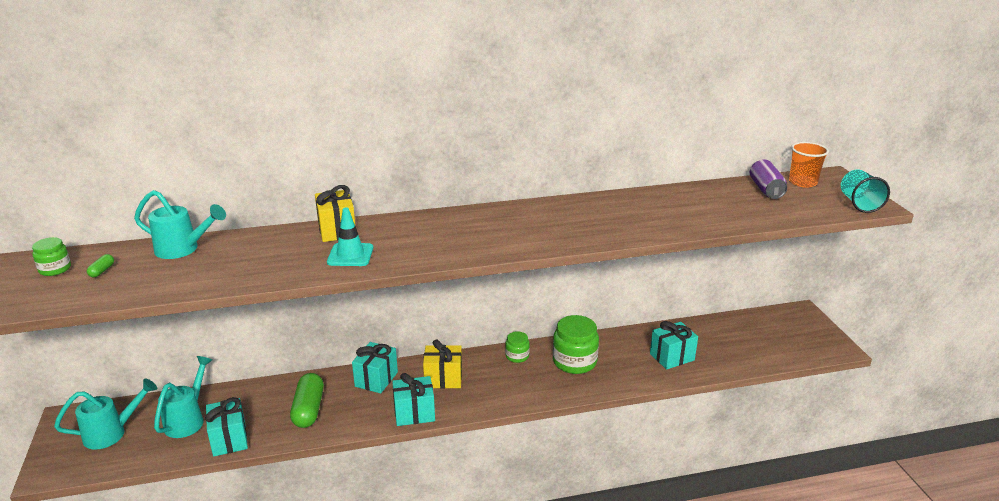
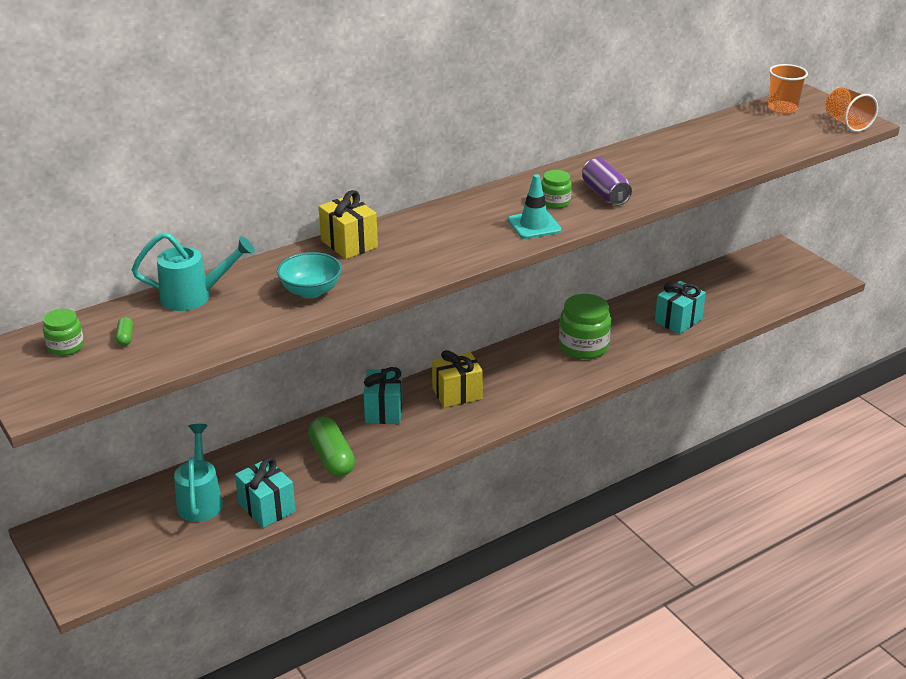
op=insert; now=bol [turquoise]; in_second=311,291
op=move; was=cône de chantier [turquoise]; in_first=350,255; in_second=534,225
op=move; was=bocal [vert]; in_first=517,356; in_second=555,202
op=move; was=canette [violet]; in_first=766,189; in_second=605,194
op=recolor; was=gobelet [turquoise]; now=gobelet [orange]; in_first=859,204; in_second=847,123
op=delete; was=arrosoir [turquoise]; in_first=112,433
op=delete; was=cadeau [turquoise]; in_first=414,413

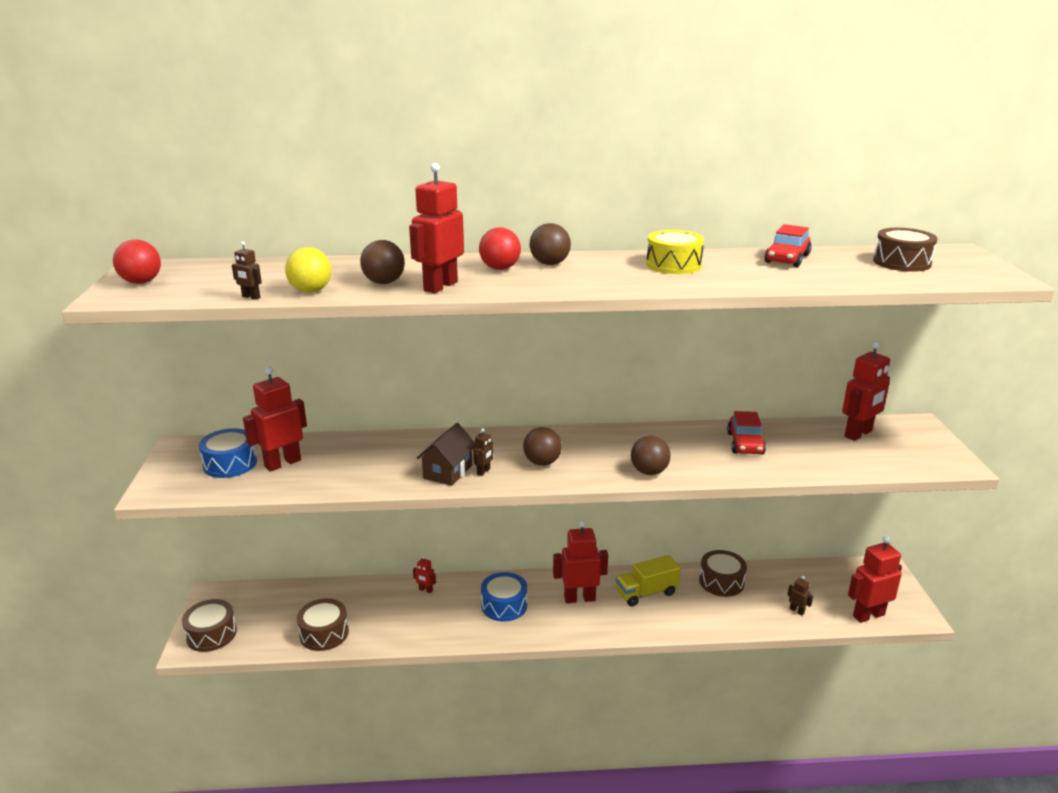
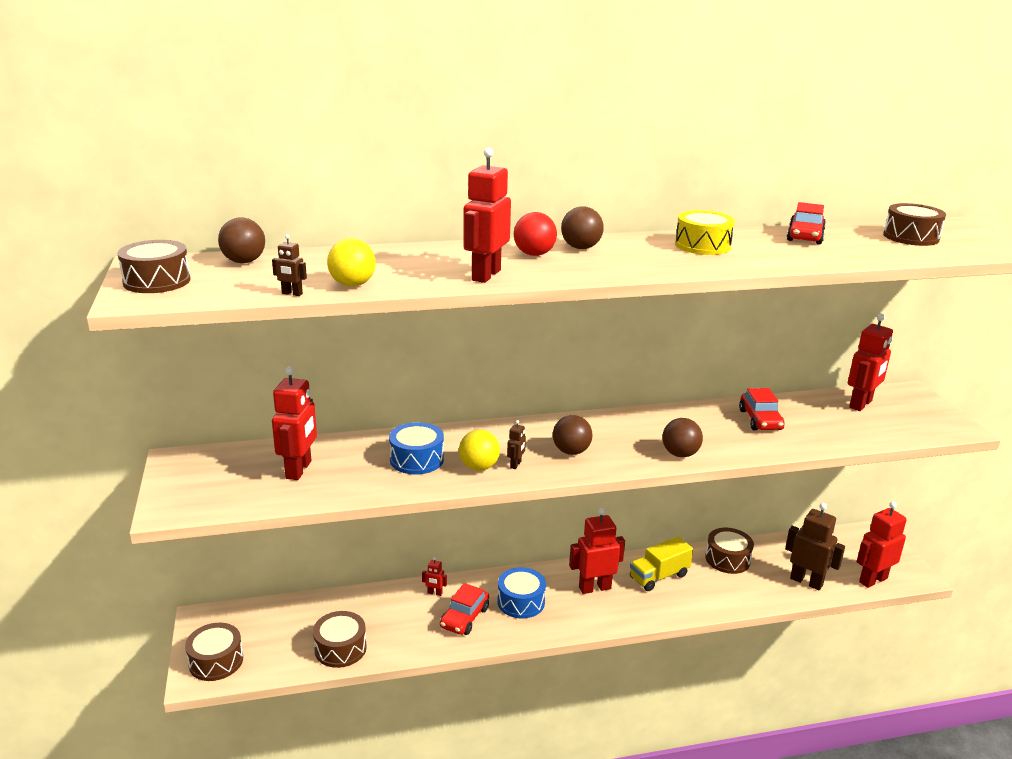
op=replace; was=balle [rouge]; now=tambour [marron]; in_first=141,282; in_second=157,281
op=move; was=balle [marron]; in_first=384,283; in_second=244,262
op=rotate; was=robot [rouge]; in_first=282,463; in_second=299,470; clockwise=150
op=move; was=tambour [bleu]; in_first=230,464; in_second=416,459
op=insert; now=voiture [rouge]; in_second=464,618
op=replace; was=maison [marron]; now=balle [jaune]; in_first=448,471; in_second=479,467
op=resize; was=robot [marron]; in_first=797,611; in_second=806,581; ratio=2.19

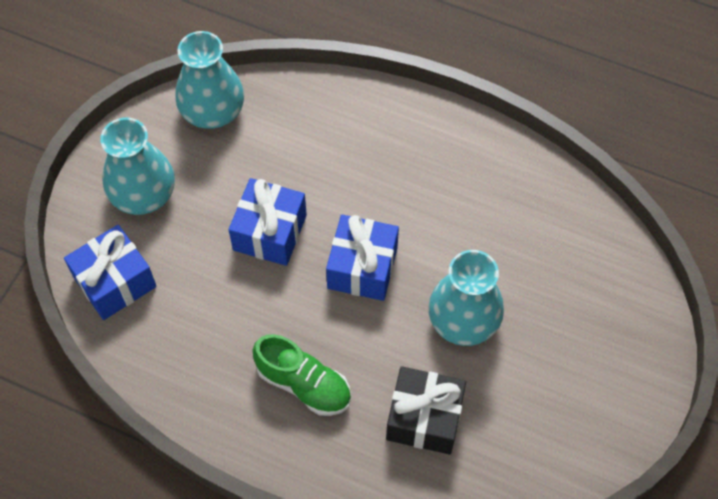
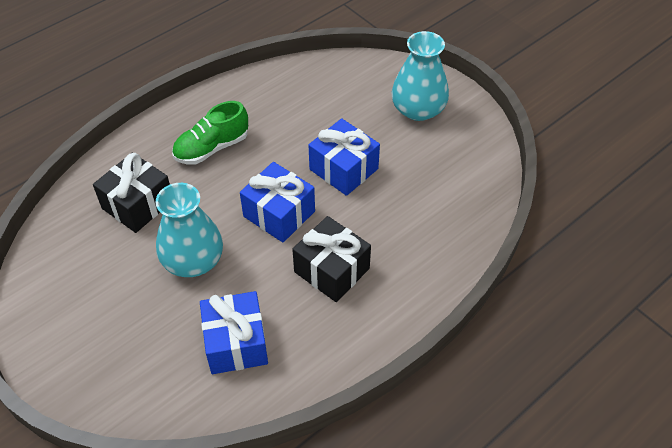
op=move; was=cadeau [bleu]; in_first=115,282; in_second=236,343
op=insert; now=cadeau [noir]; in_second=332,270
op=delete; was=vase [turquoise]; in_first=212,111

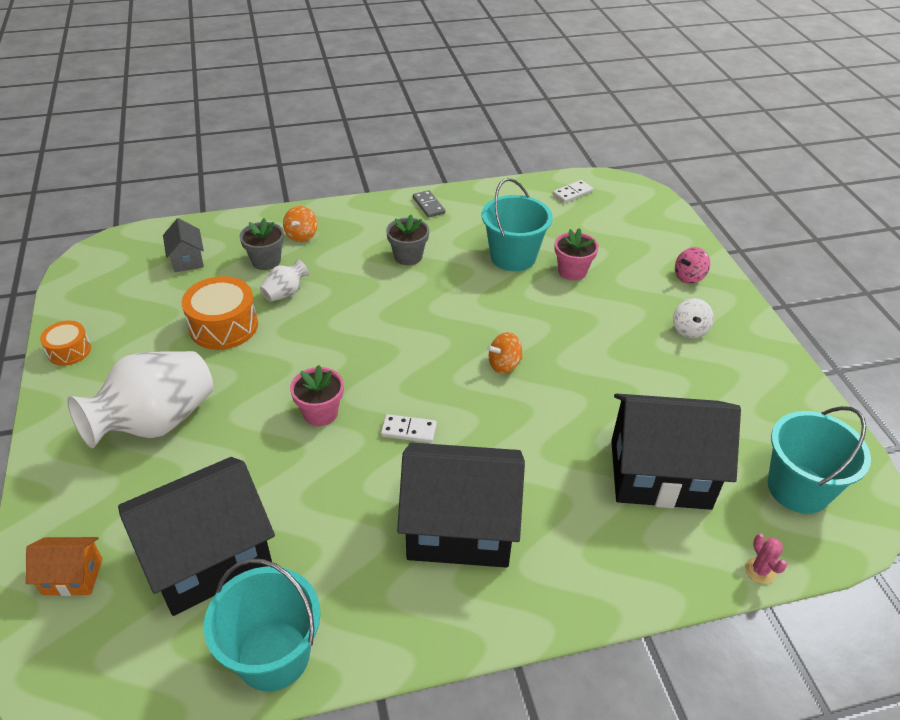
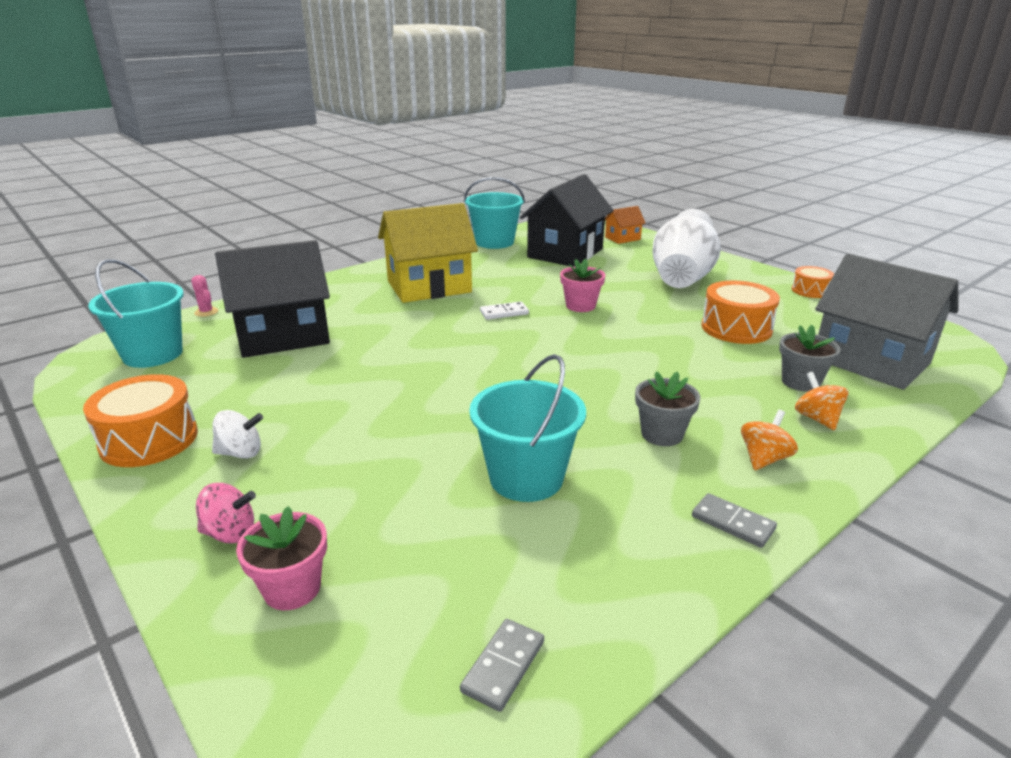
op=insert; now=tambour [orange]; in_second=149,439
op=rotate; was=toupie [rose]; in_first=689,277; in_second=230,533; clockwise=60
op=rotate; was=toupie [blanc]; in_first=689,330; in_second=240,453; clockwise=105
op=move; was=pot de fleurs [rose]; in_first=572,271; in_second=292,588
op=recolor; was=maison [noir]; now=maison [jaune]; in_first=460,527; in_second=429,287
op=recolor; was=domino [blanc]; now=domino [gris]; in_first=572,193; in_second=503,666
op=move; was=toupie [orange]; in_first=504,365; in_second=764,459
op=resize; was=maison [gris]; in_first=187,260; in_second=870,361; ratio=2.16
op=delete; was=vase [blanc]; in_first=285,293

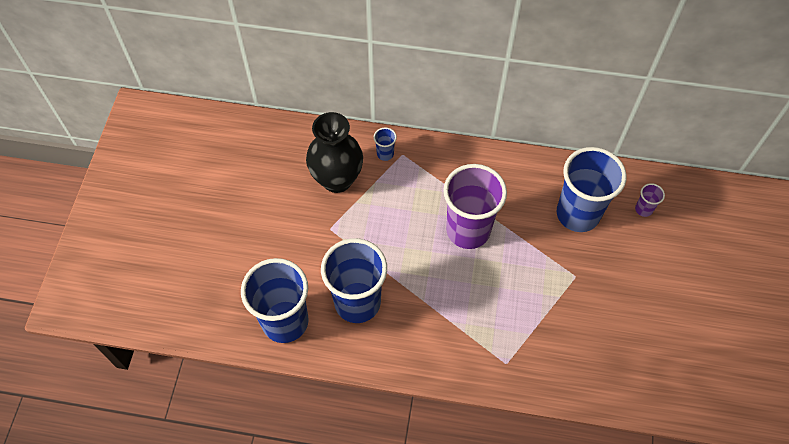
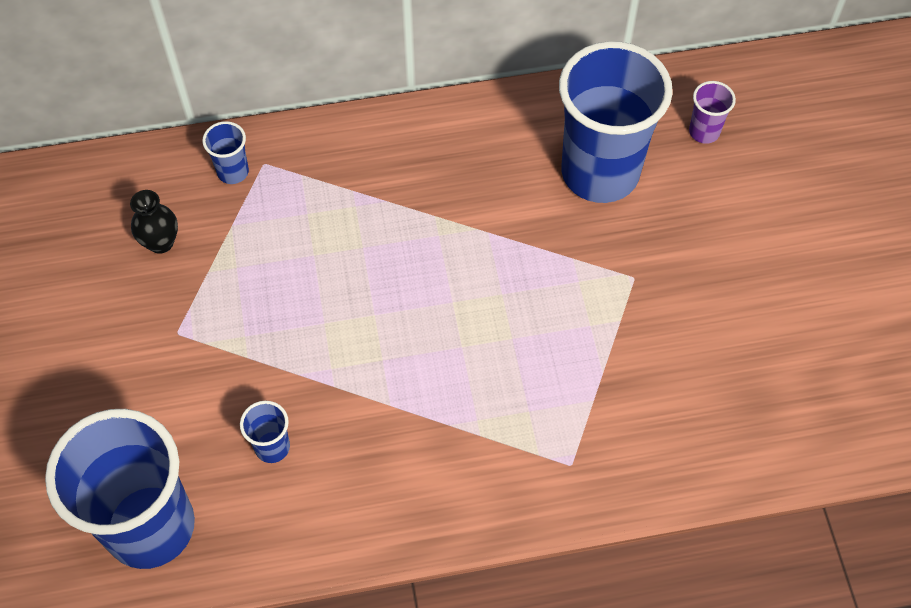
op=resize; was=vase [noir]; in_first=337,179; in_second=161,242; ratio=0.44
op=resize; was=gobelet [bleu]; in_first=357,302; in_second=272,447; ratio=0.41
op=delete; was=gobelet [violet]; in_first=468,230

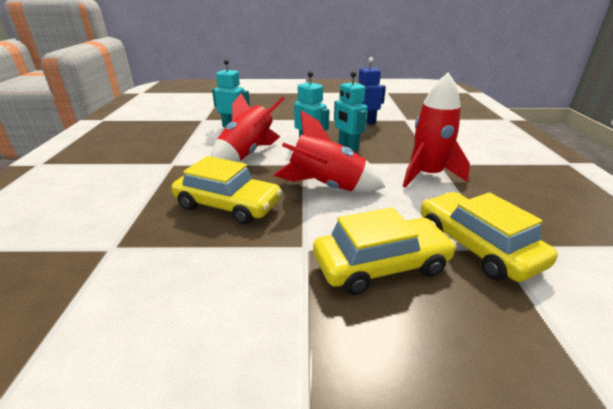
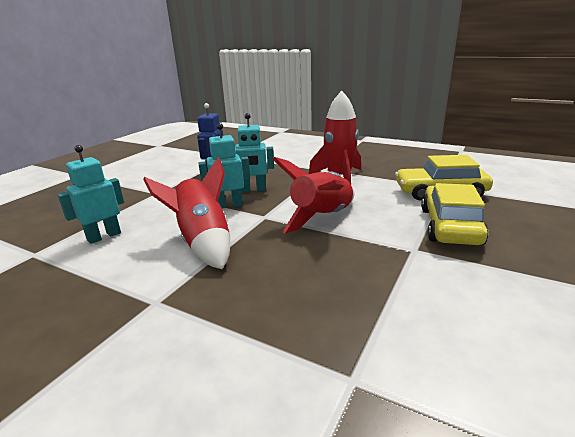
op=delete; was=voiture [jaune]; in_first=228,205

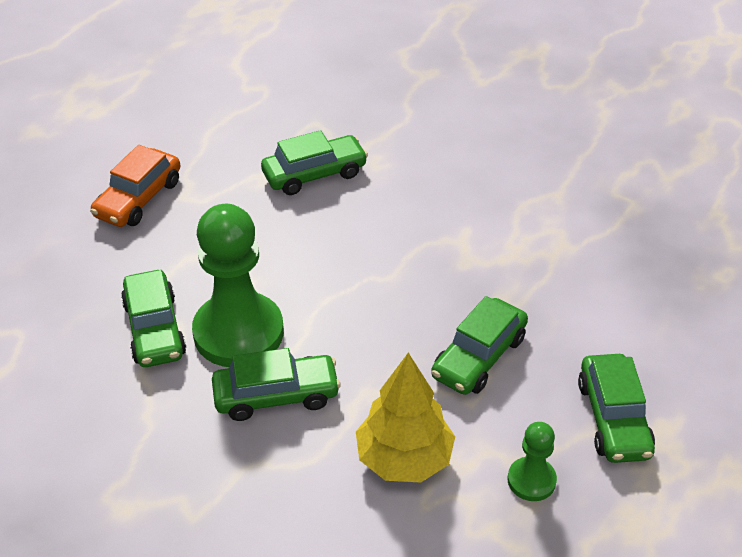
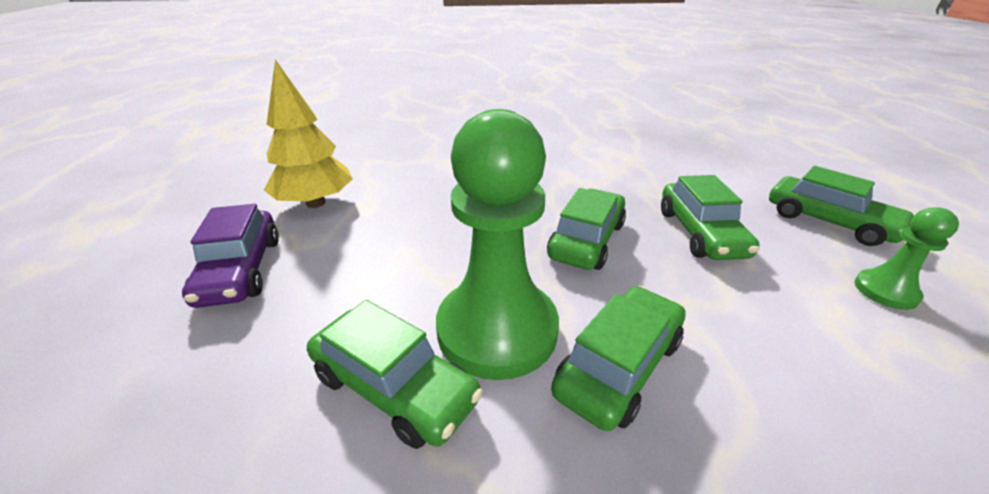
op=recolor; was=voiture [orange]; now=voiture [violet]; in_first=138,199; in_second=241,270
op=move; was=arbre [jaune]; in_first=404,459; in_second=316,203
op=move; was=voiture [vert]; in_first=314,174; in_second=586,240

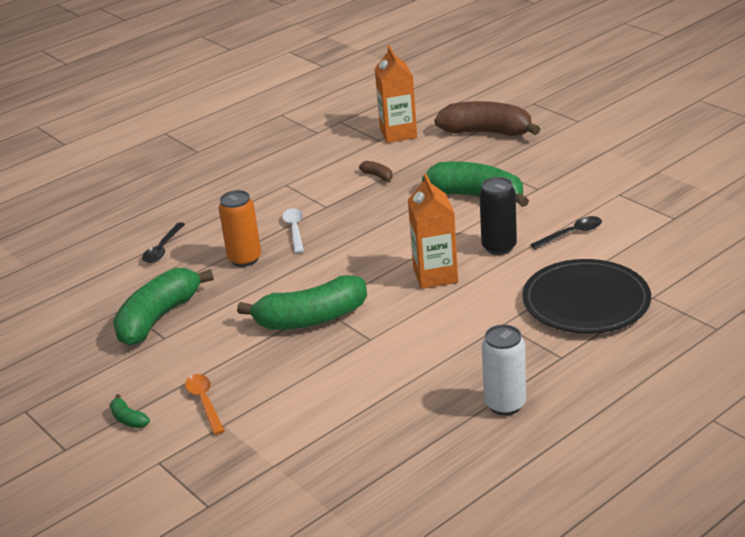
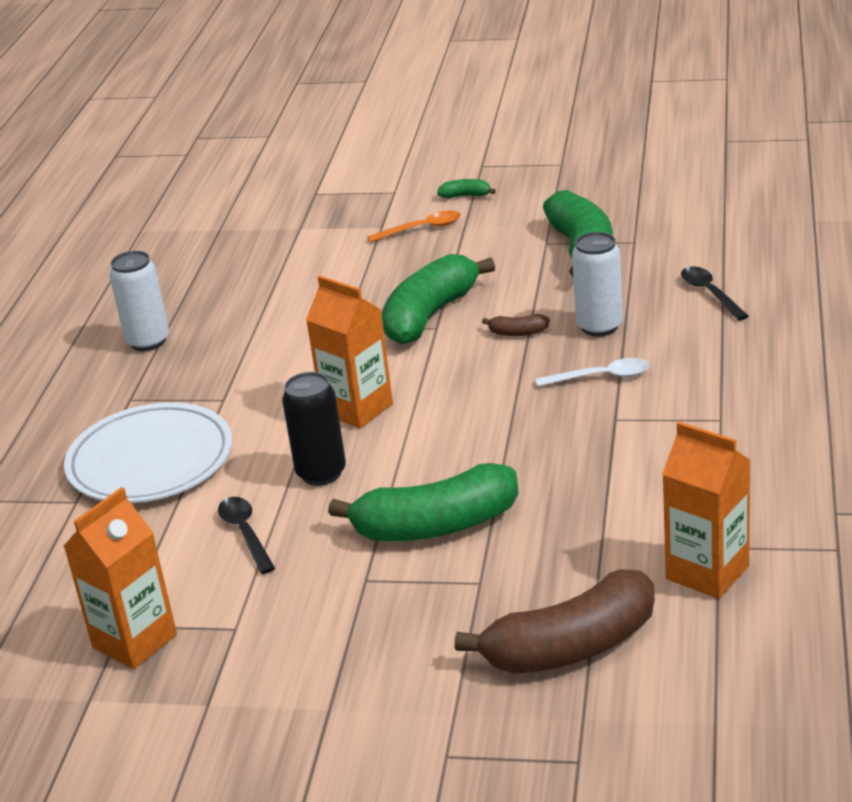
op=recolor; was=assiette [noir]; now=assiette [blanc]; in_first=586,302; in_second=150,460
op=insert; now=brique de lait [orange]; in_second=135,641
op=rotate; was=cuillère [noir]; in_first=571,234; in_second=245,533; clockwise=135
op=rotate; was=cuillère [orange]; in_first=204,402; in_second=422,229; clockwise=-45
op=move; was=banane [marron]; in_first=378,176; in_second=518,333
op=rotate; was=cuillère [blanc]; in_first=295,230; in_second=601,377; clockwise=-45
op=recolor; was=canette [orange]; now=canette [blanc]; in_first=245,259; in_second=599,326

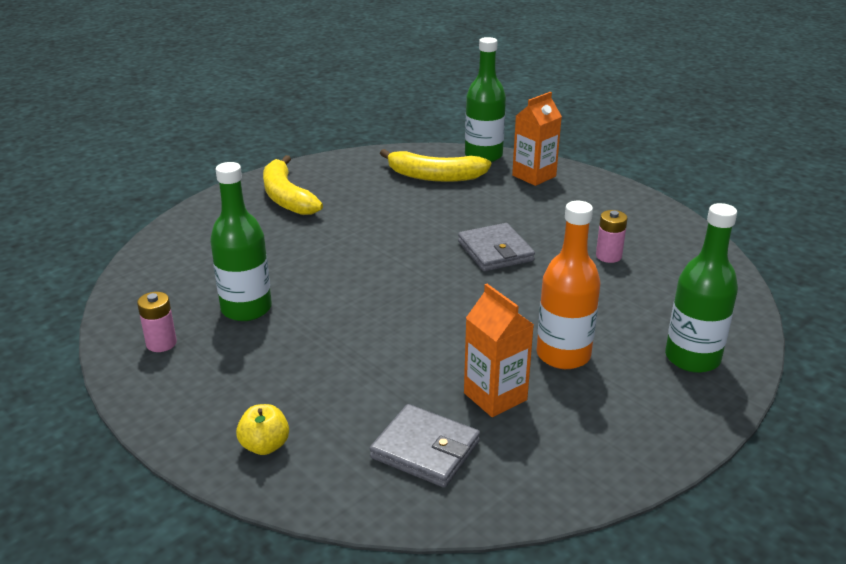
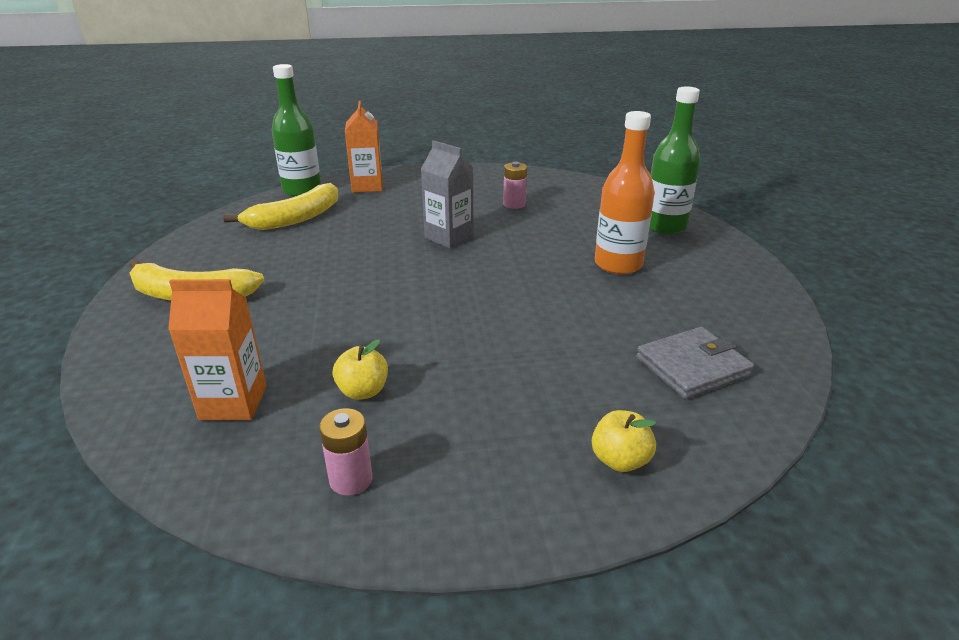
op=move; was=brique de lait [orange]; in_first=495,396; in_second=233,403
op=replace; was=bouteille [vert]; now=pomme [jaune]; in_first=246,309; in_second=363,391
op=replace; was=portefeuille [gris]; now=brique de lait [gris]; in_first=495,251; in_second=449,237

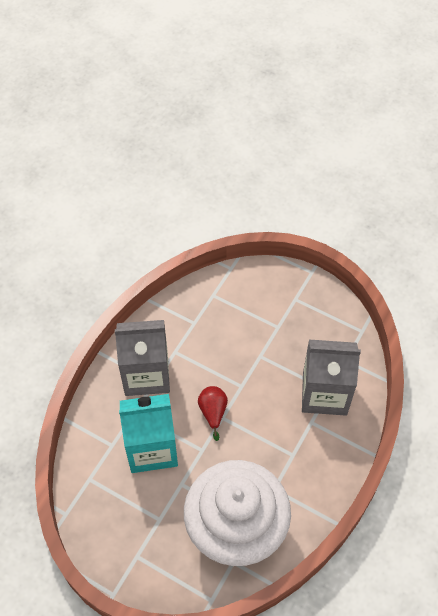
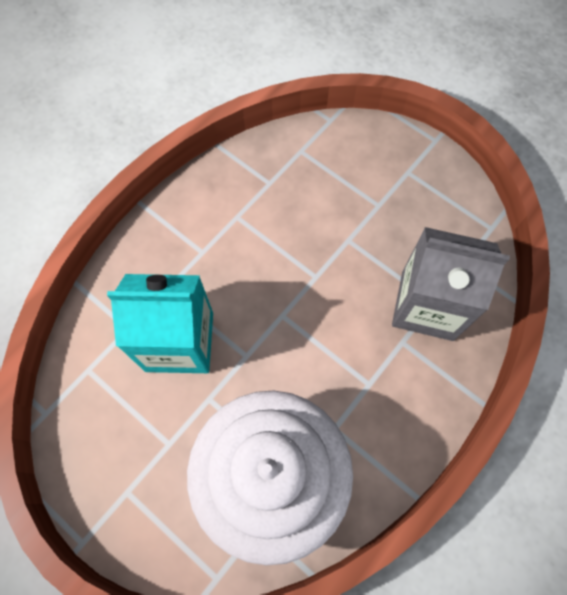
op=delete; was=brique de lait [gris]; in_first=146,374
op=delete; was=poire [rouge]; in_first=213,412

